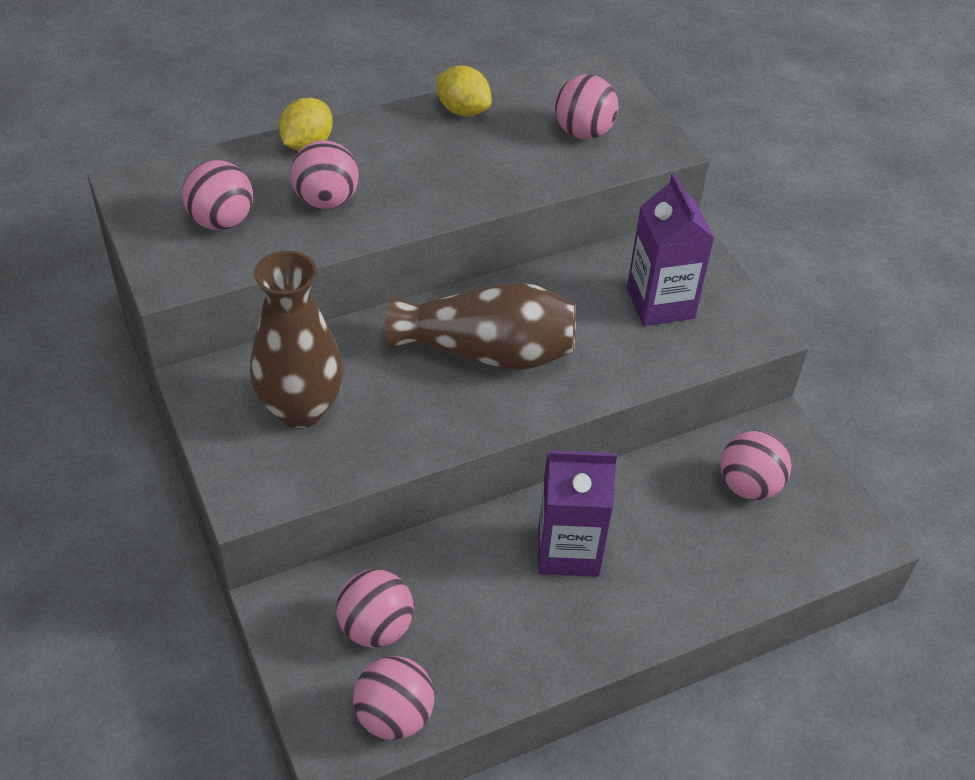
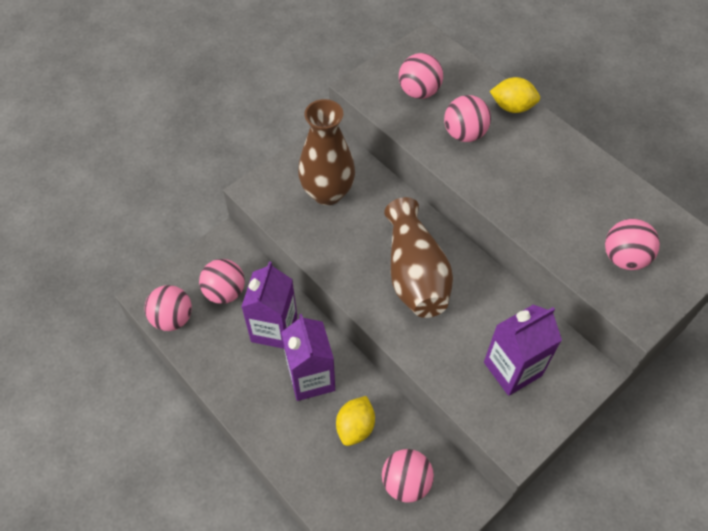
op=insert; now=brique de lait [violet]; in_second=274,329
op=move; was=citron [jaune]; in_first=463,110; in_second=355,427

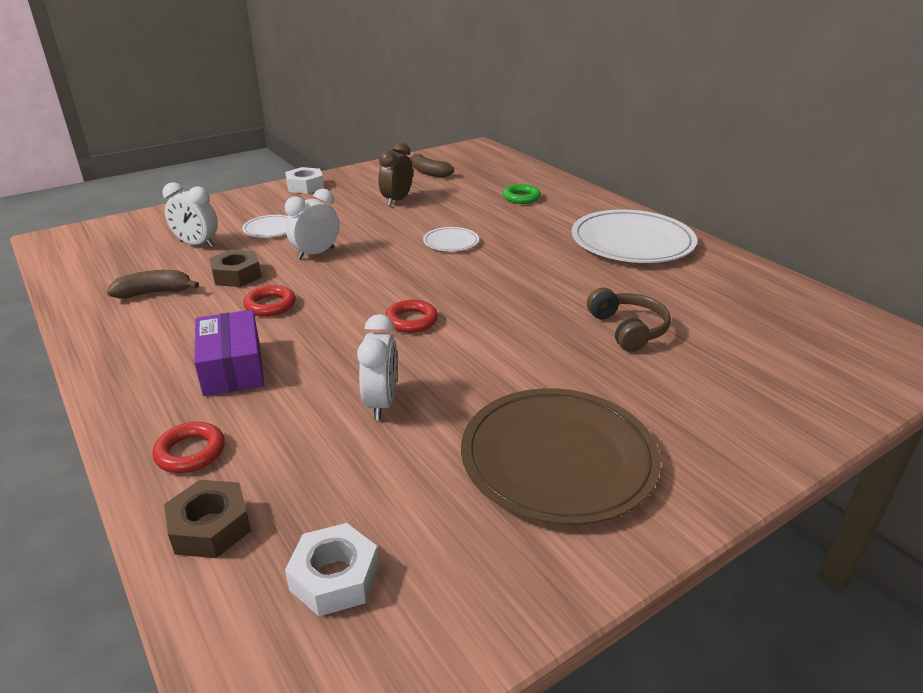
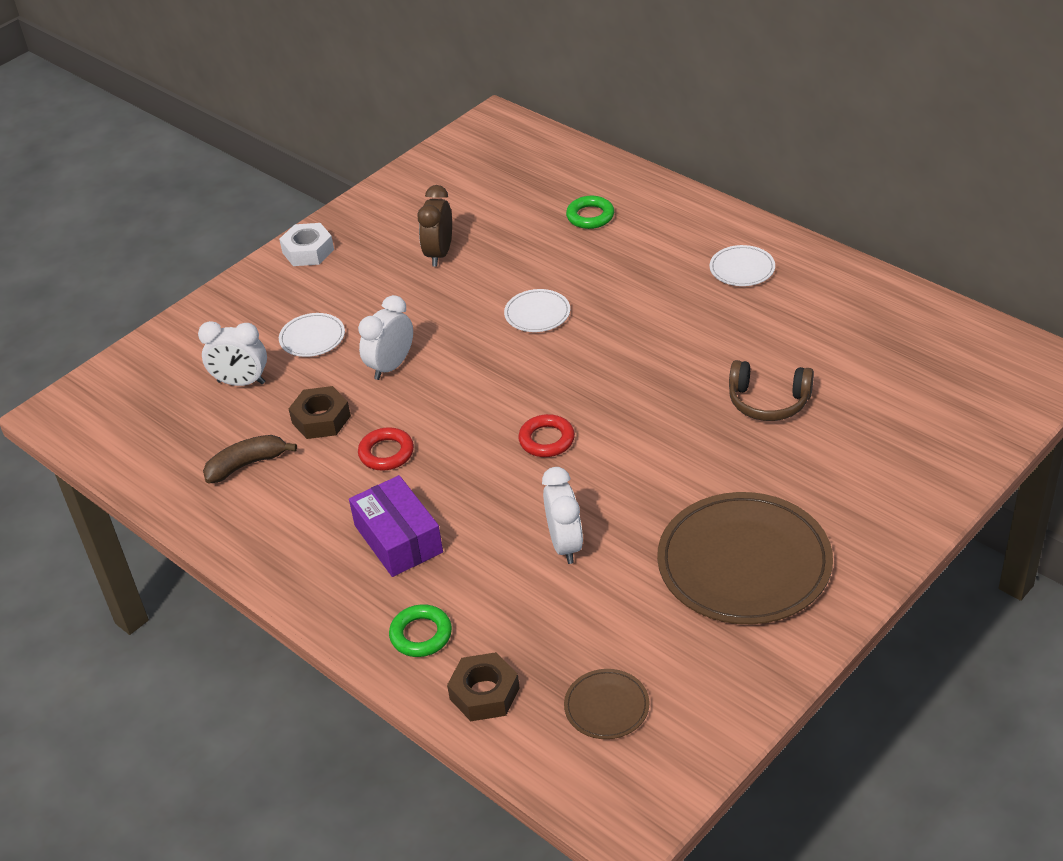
op=recolor; was=anneau [rouge]; now=anneau [vert]; in_first=190,452; in_second=421,635
op=replace; was=écrou [blanc]; now=assiette [marron]; in_first=334,577; in_second=606,706
op=resize; was=assiette [blanc]; in_first=632,242; in_second=742,268; ratio=0.46
op=rotate; was=casque audio [marron]; in_first=628,329; in_second=768,401; clockwise=135
op=delete; was=banane [marron]; in_first=428,172

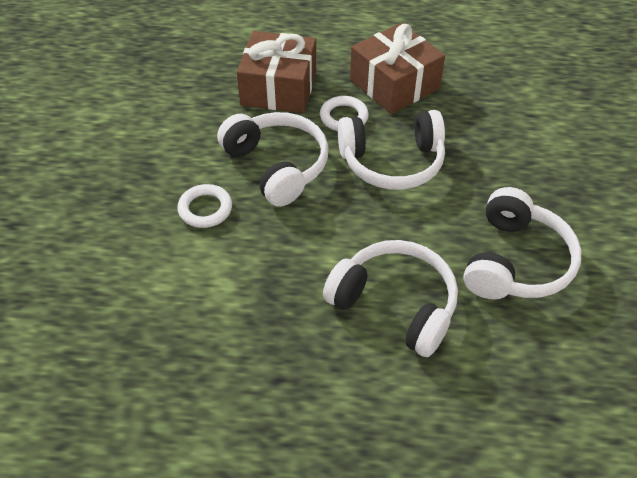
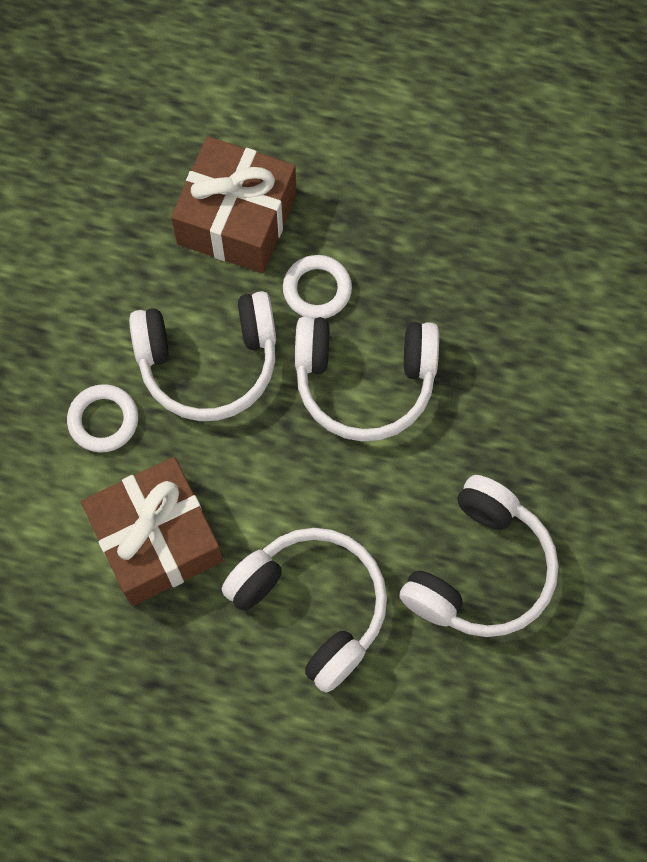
op=move; was=cadeau [marron]; in_first=394,84; in_second=156,540
op=rotate; was=casque audio [blanc]; in_first=277,166; in_second=209,363; clockwise=105

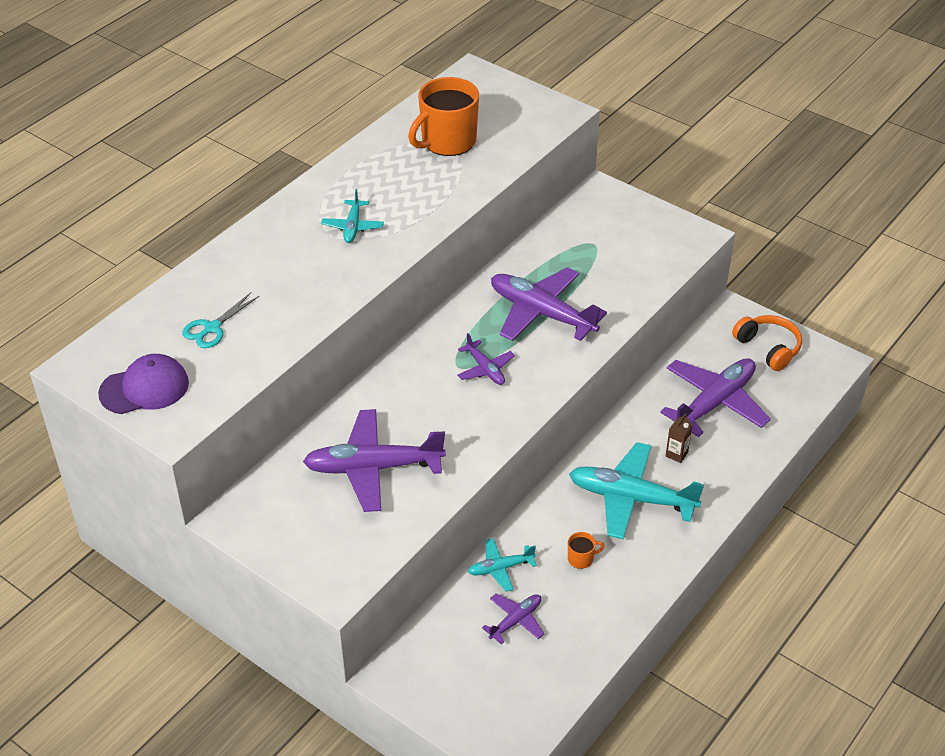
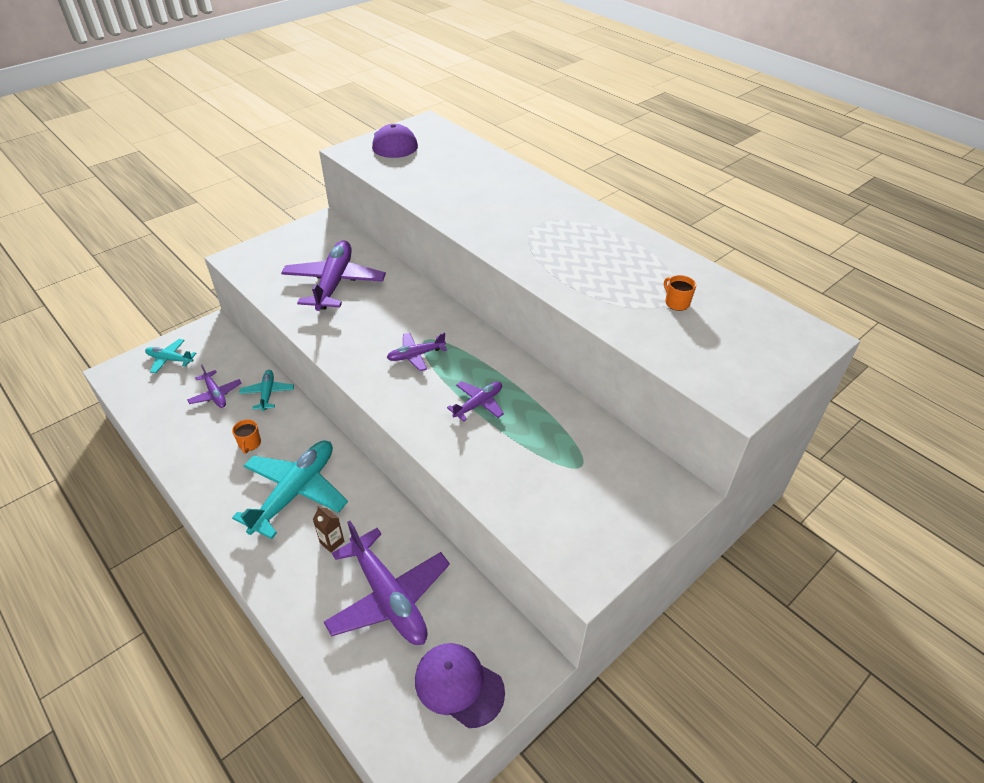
op=move; was=avion [turquoise]; in_first=352,227; in_second=170,359
op=replace; was=casque audio [orange]; now=casquette [violet]; in_first=768,348; in_second=459,685
op=resize; was=avion [violet]; in_first=541,313; in_second=478,404; ratio=0.51
op=resize; was=tasse [orange]; in_first=447,141; in_second=676,303; ratio=0.42
op=delete; was=ciseaux [turquoise]; in_first=212,328

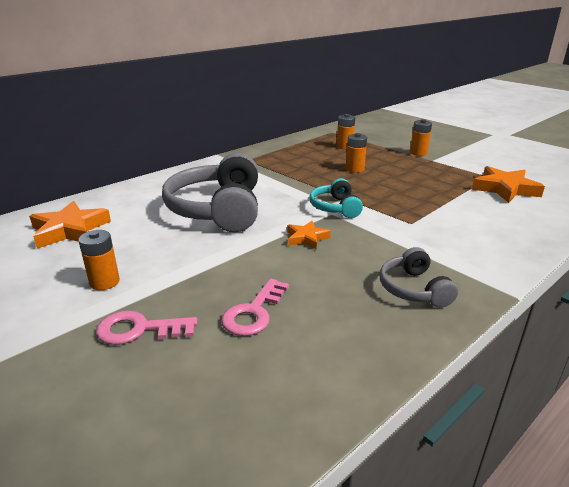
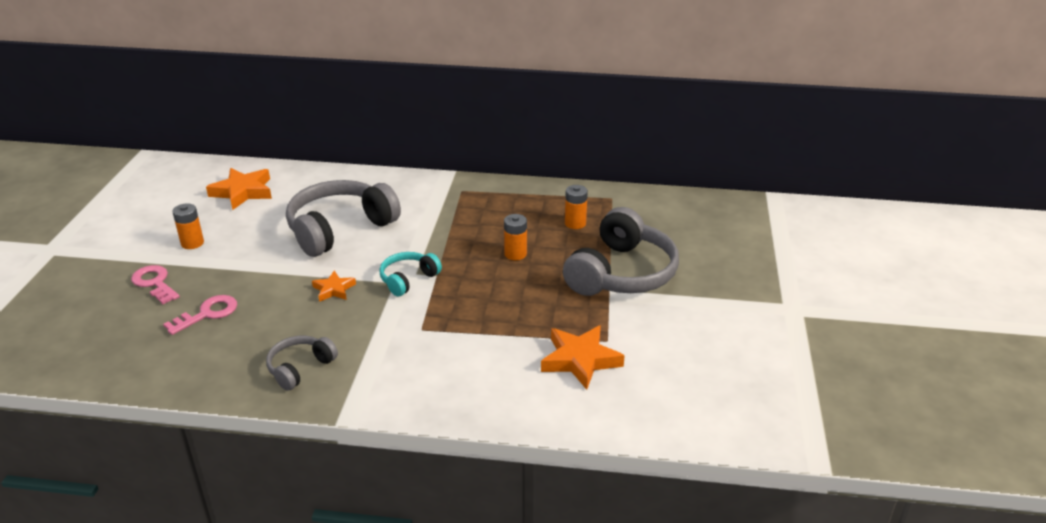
op=rotate; was=clé [rose]; in_first=254,312; in_second=207,314; clockwise=150
op=replace; was=pile [orange]; now=casque audio [gris]; in_first=418,153; in_second=621,273

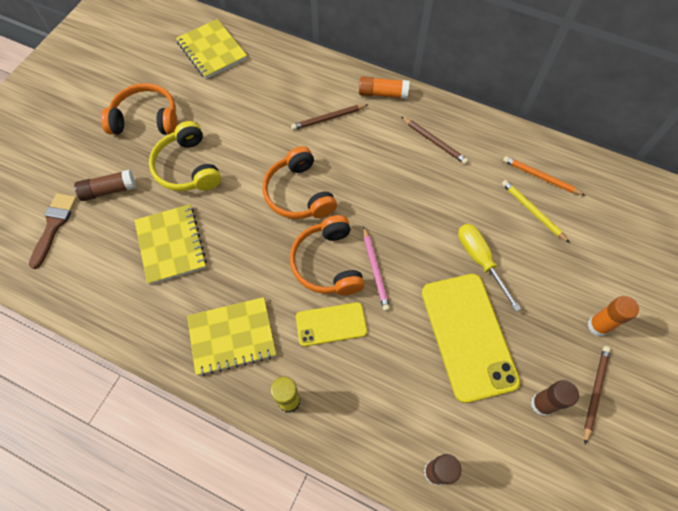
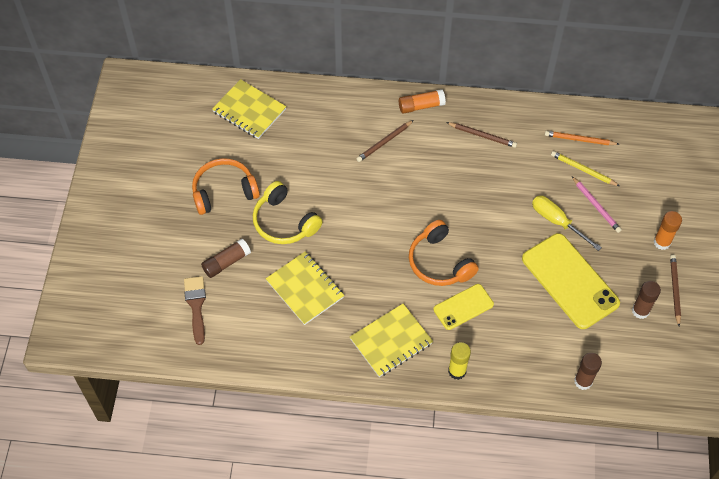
op=move; was=crayon [rose]; in_first=375,270; in_second=596,206
op=delete; was=casque audio [orange]; in_first=298,194

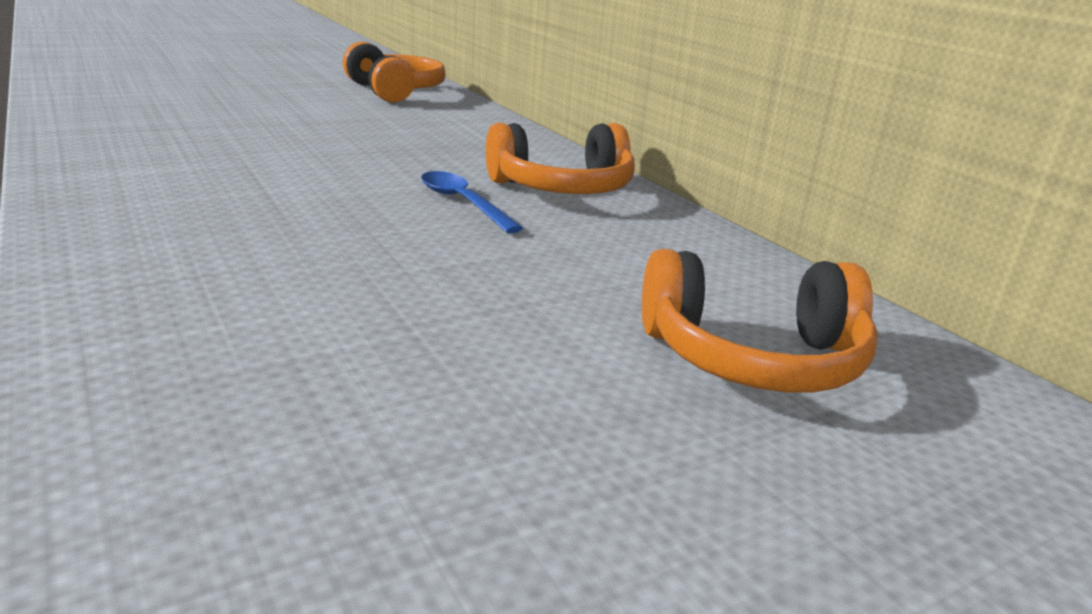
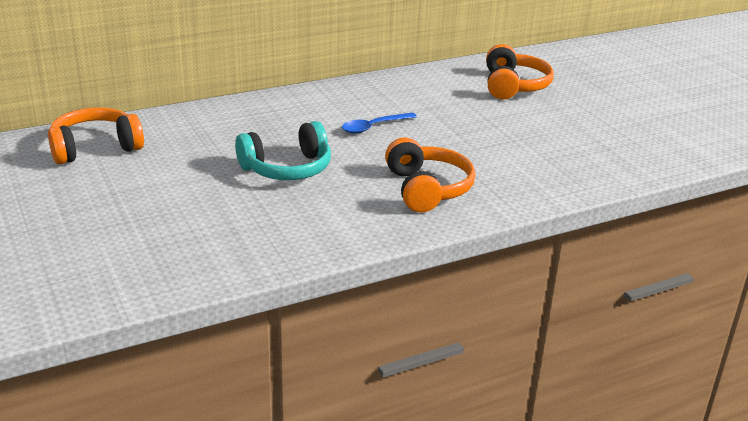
op=insert; now=casque audio [turquoise]; in_second=287,168
op=move; was=casque audio [orange]; in_first=562,188; in_second=427,189

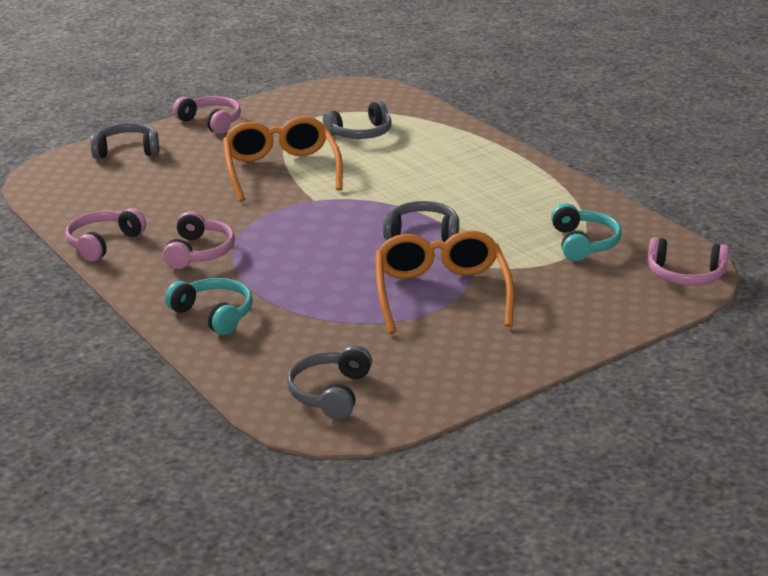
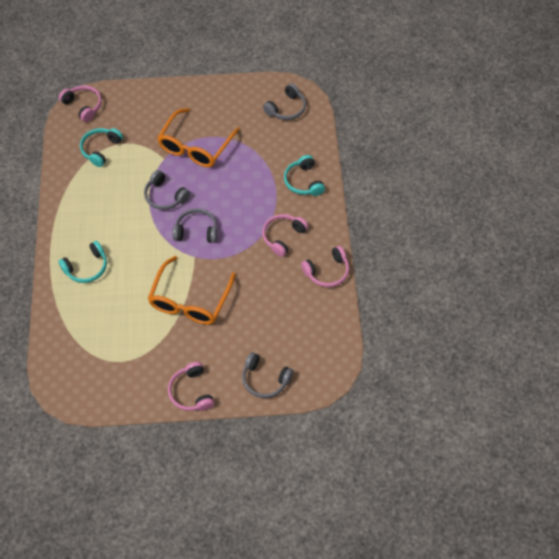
op=insert; now=casque audio [turquoise]; in_second=87,267
op=move; was=casque audio [gris]; in_first=361,133; in_second=196,230

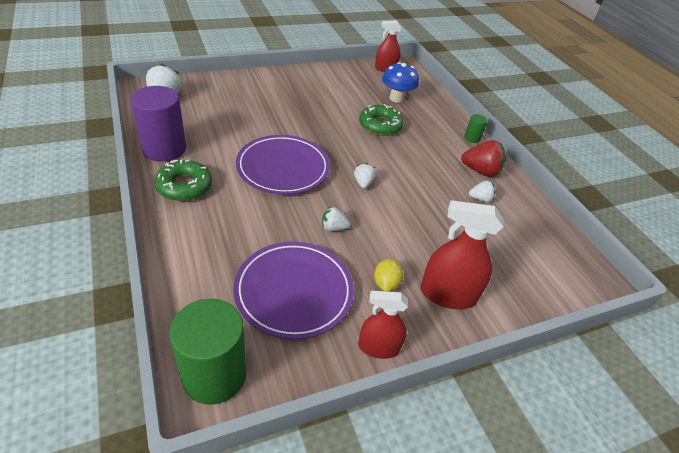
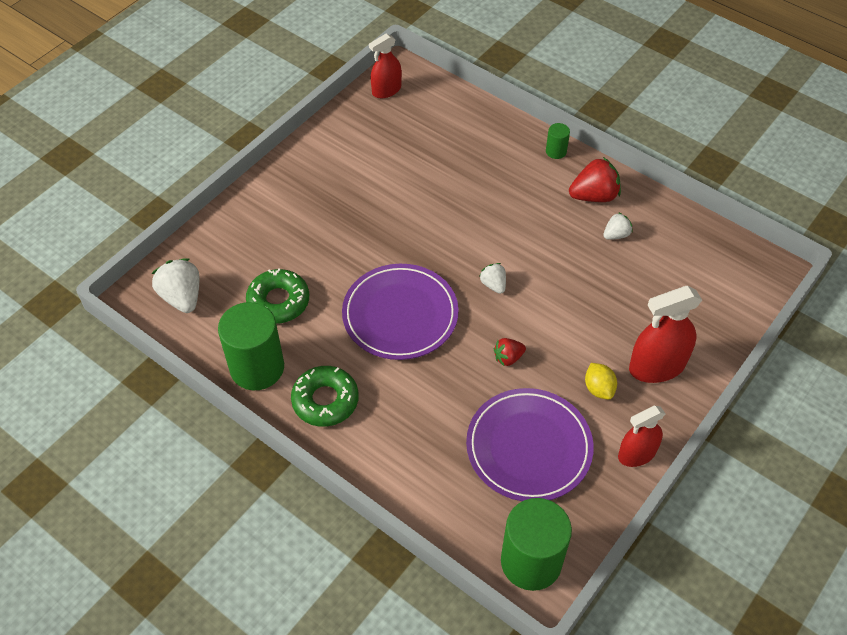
op=recolor; was=cylindre [violet]; now=cylindre [vert]; in_first=164,149; in_second=257,368
op=move; was=beignet [vert]; in_first=380,125; in_second=278,301
op=recolor; was=fraise [blanc]; now=fraise [rouge]; in_first=333,228; in_second=508,358
op=delete; was=champignon [bleu]; in_first=396,98

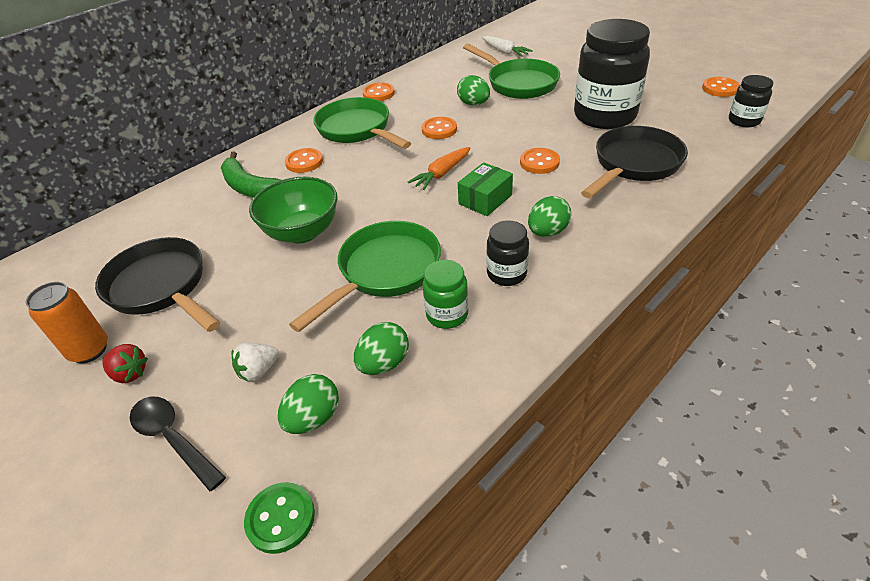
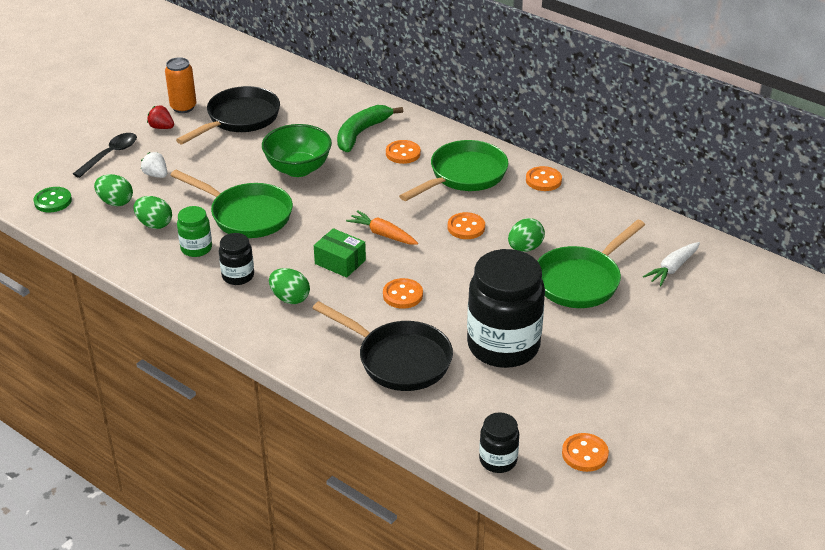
op=rotate; was=fraise [rouge]; in_first=130,373; in_second=161,127; clockwise=105

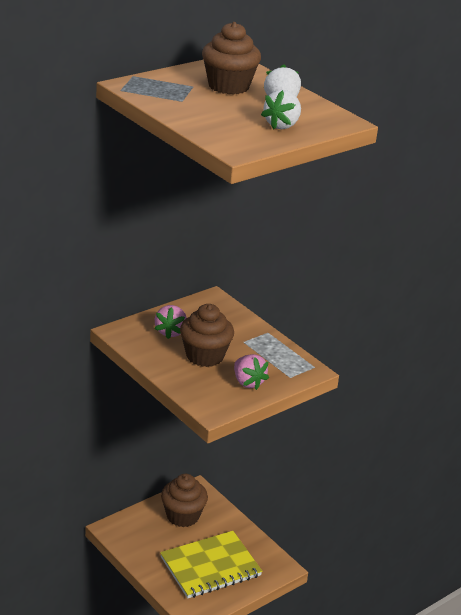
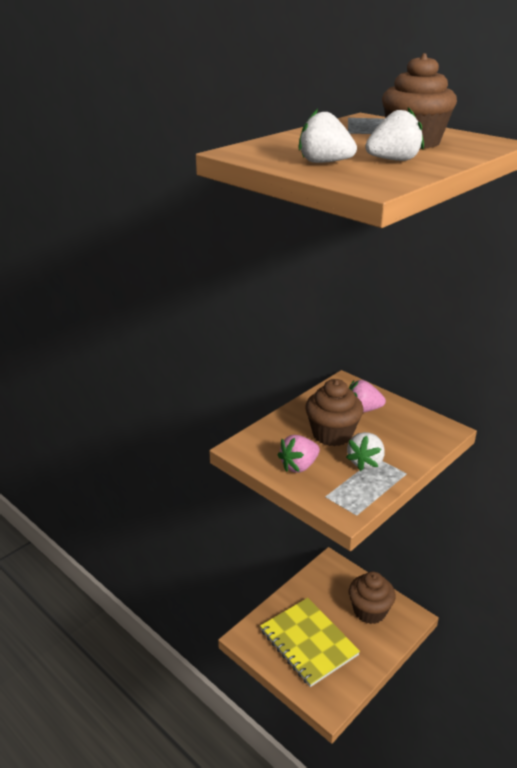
op=insert; now=fraise [blanc]; in_second=365,462

